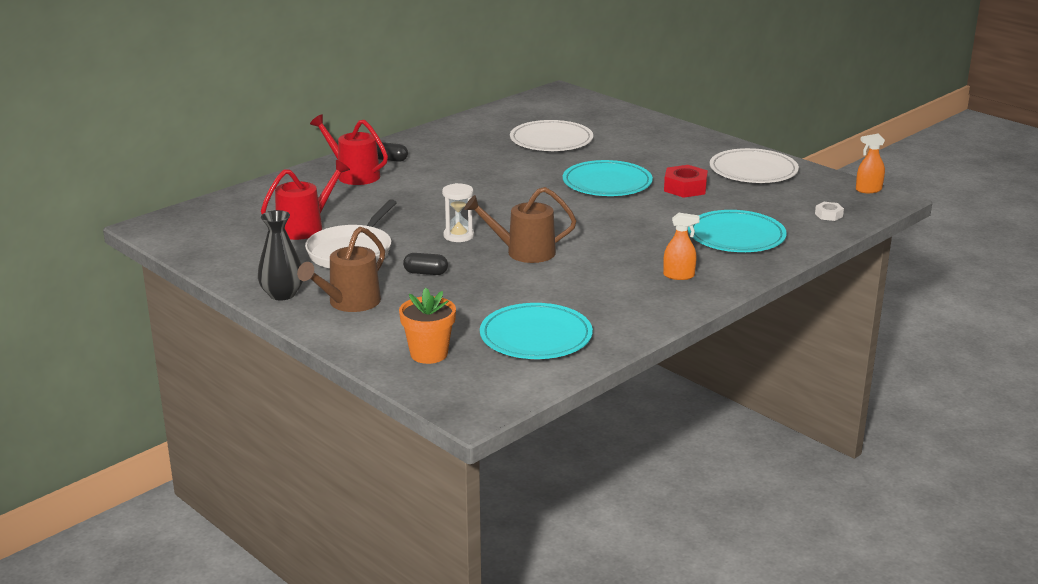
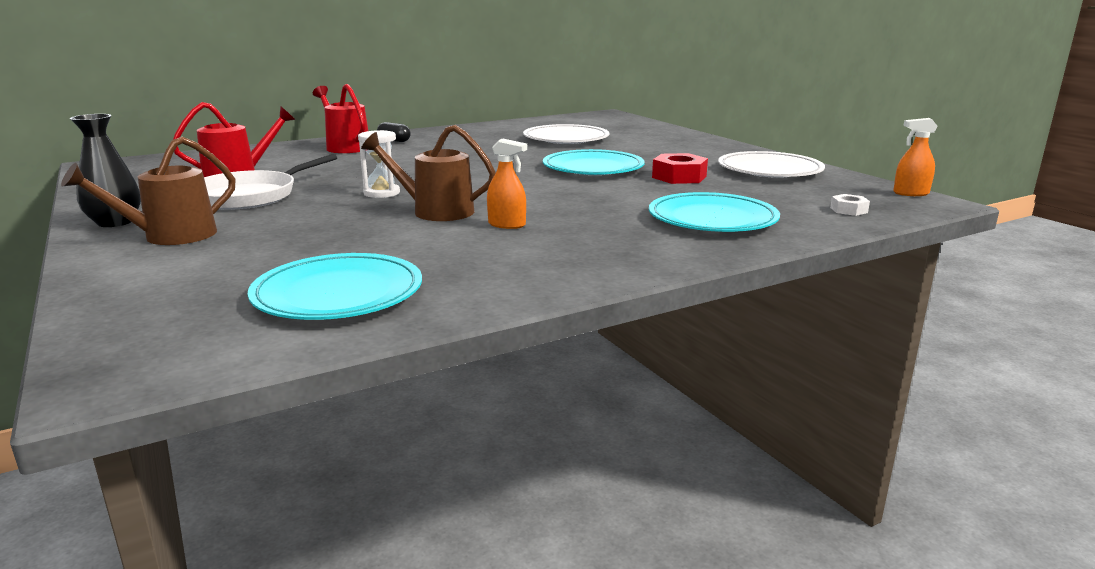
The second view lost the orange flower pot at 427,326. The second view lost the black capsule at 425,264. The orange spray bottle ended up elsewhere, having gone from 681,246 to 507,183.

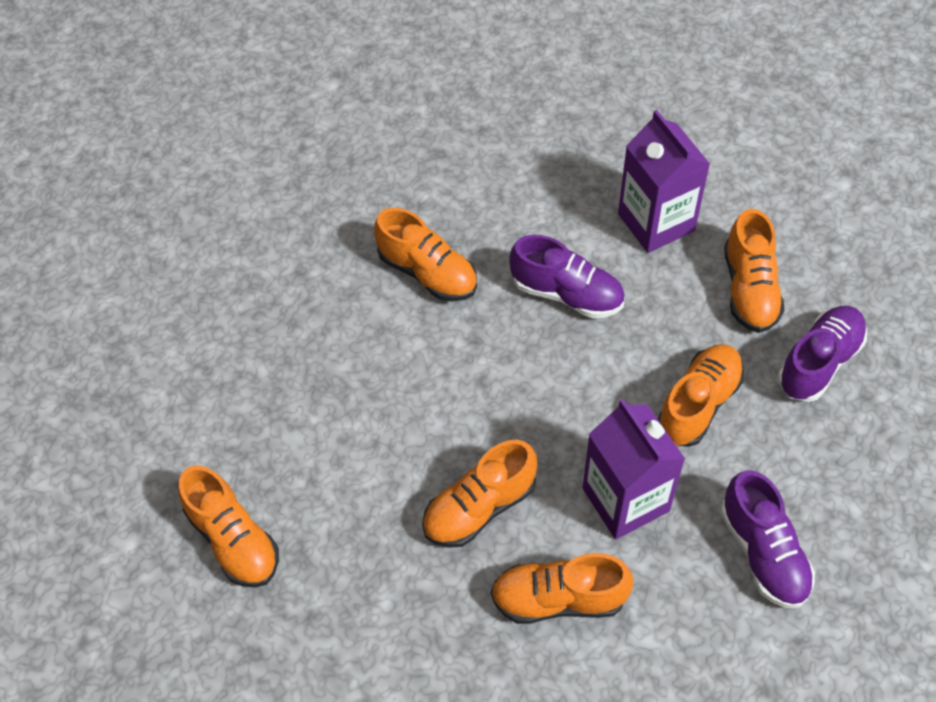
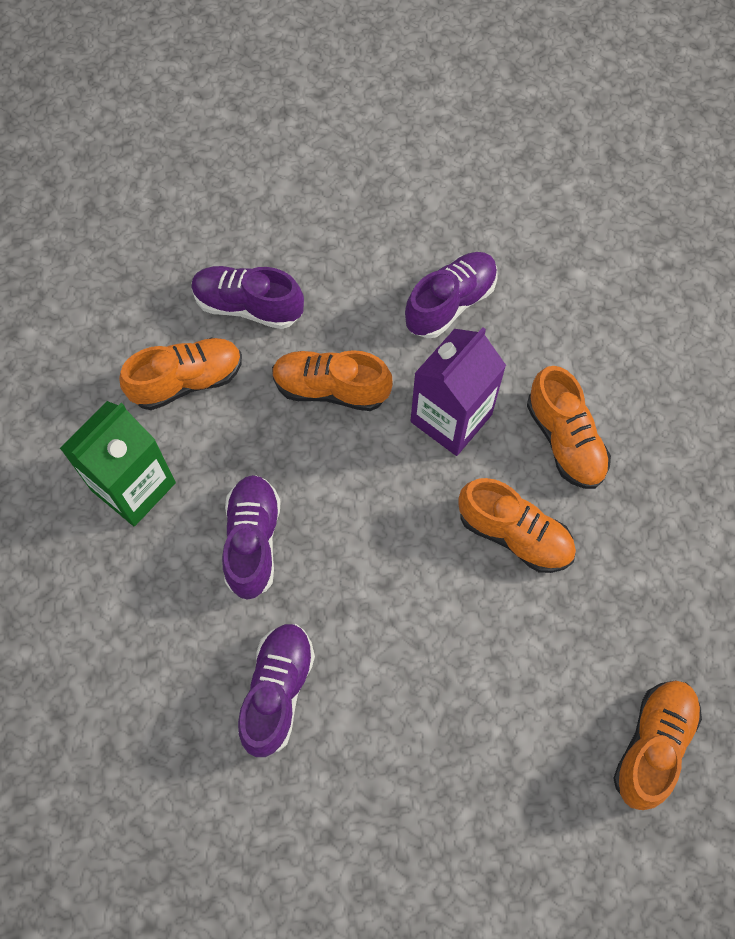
What was the orange shoe at 425,254 turned into the purple shoe at 276,690. What was the purple carton at 664,181 turned into the green carton at 118,463.

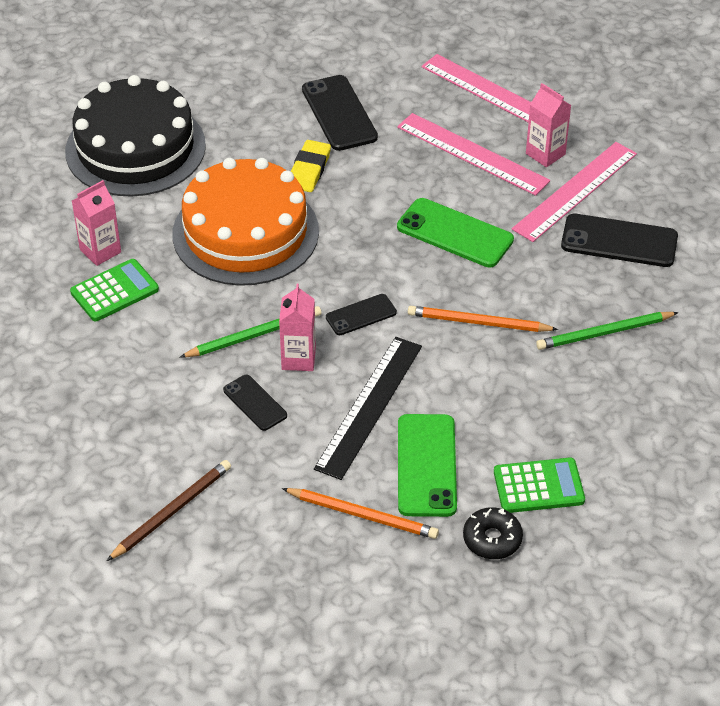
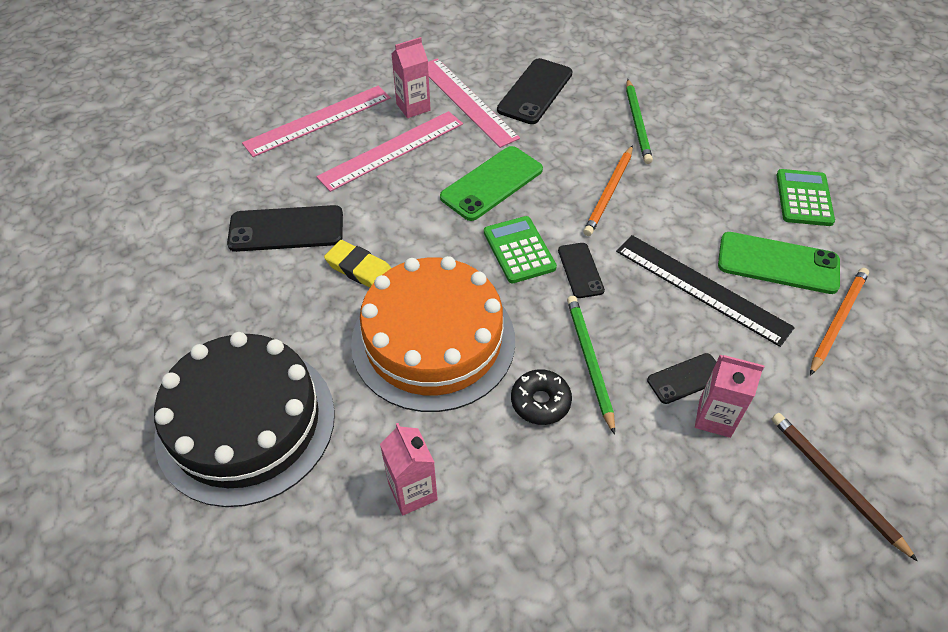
The green calculator ended up elsewhere, having gone from 114,290 to 520,249. The pink carton ended up elsewhere, having gone from 297,327 to 729,396. The black donut ended up elsewhere, having gone from 493,533 to 541,397.

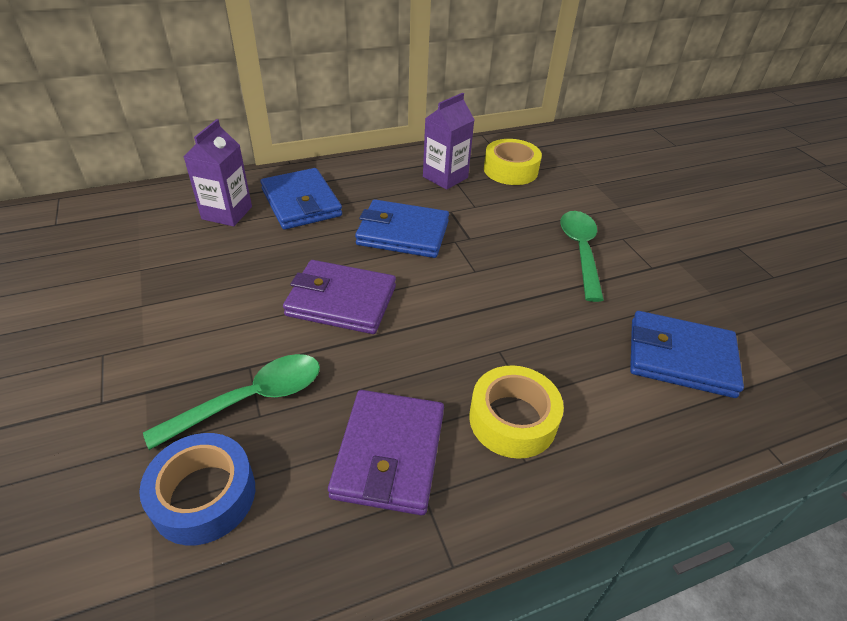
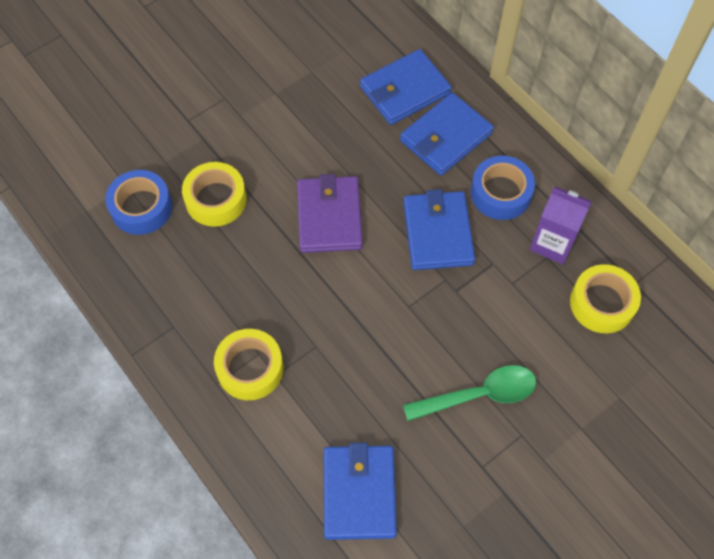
The second view lost the purple wallet at 386,452. The second view gained the blue tape at 503,188. Where the green spoon stood at 231,402, the yellow tape came to stand at 214,194. Where the purple carton stood at 218,172, the blue wallet came to stand at 406,87.

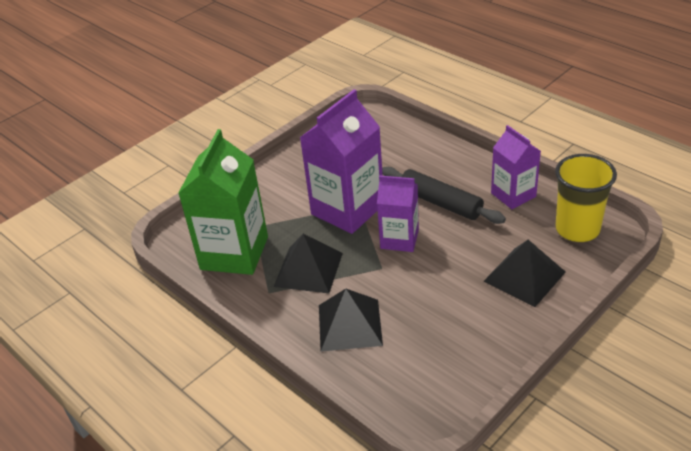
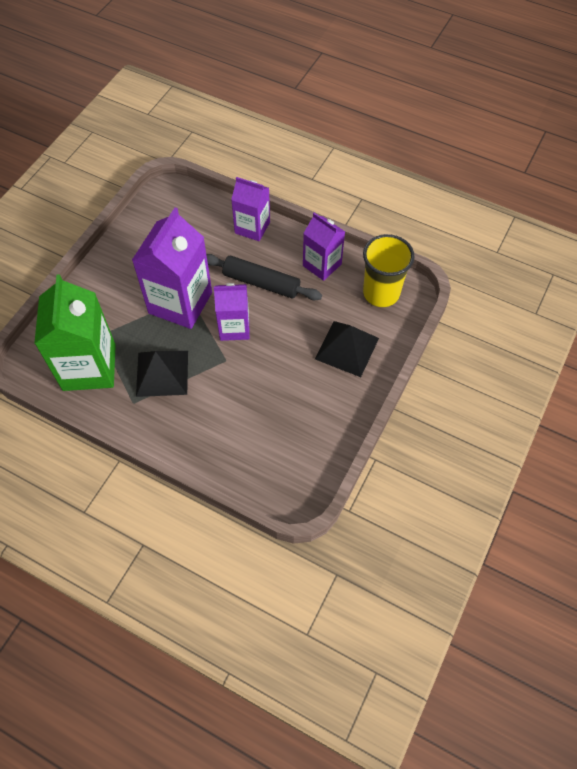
The second view lost the black pyramid at 351,320. The second view gained the purple carton at 250,209.

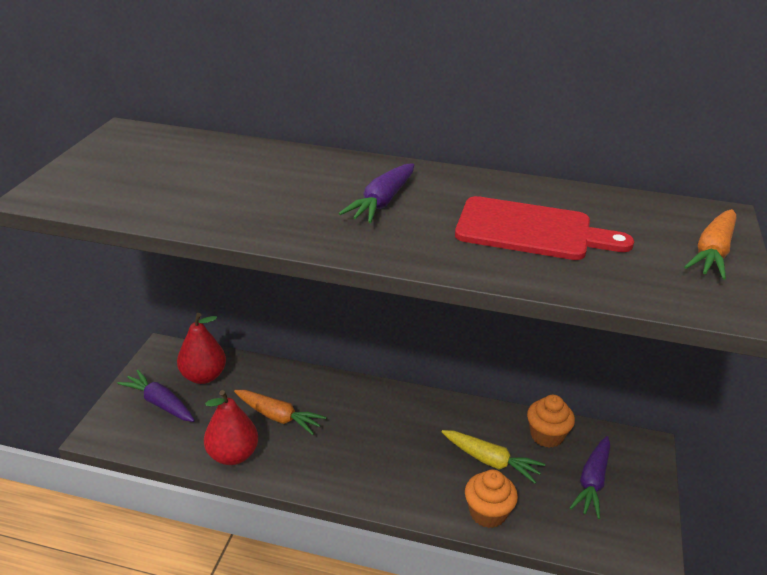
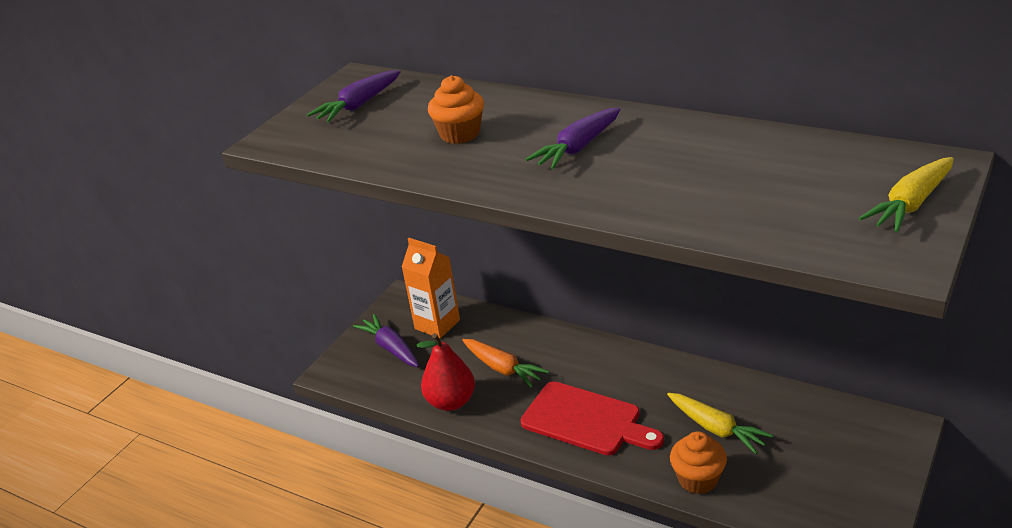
The red cutting board ended up elsewhere, having gone from 544,228 to 592,418. The orange cupcake ended up elsewhere, having gone from 551,421 to 456,109. The purple carrot ended up elsewhere, having gone from 590,477 to 354,96. Where the red pear stood at 201,348, the orange carton came to stand at 431,288. What was the orange carrot at 710,244 turned into the yellow carrot at 906,194.

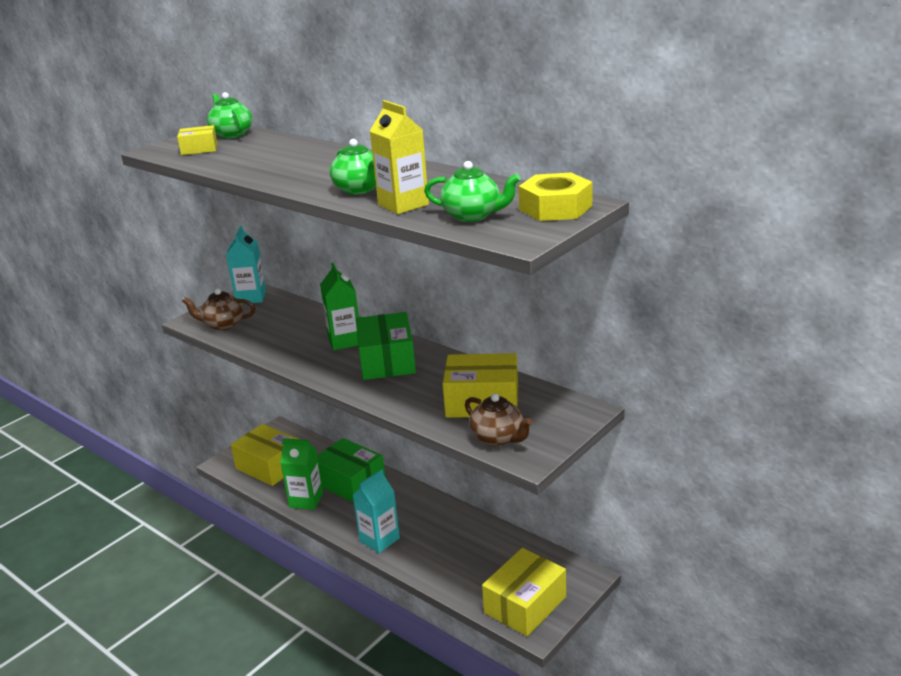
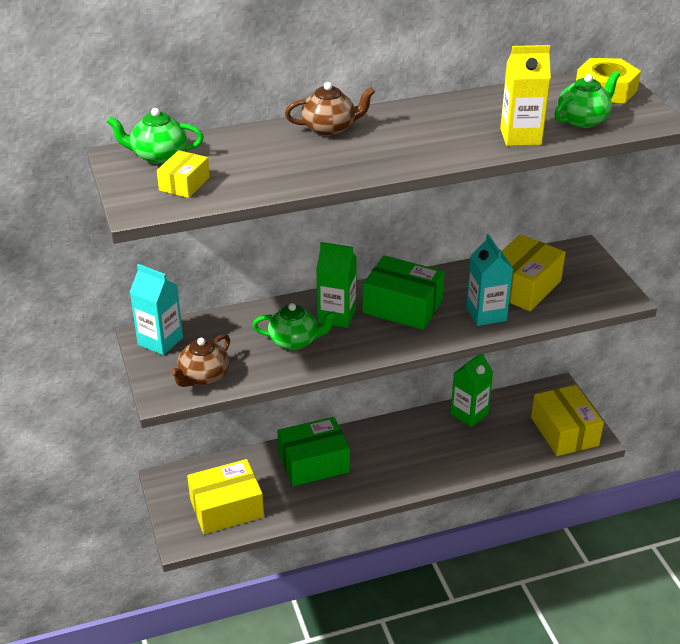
The green carton ended up elsewhere, having gone from 301,474 to 471,390. The green teapot ended up elsewhere, having gone from 353,167 to 294,326. The turquoise carton ended up elsewhere, having gone from 376,511 to 489,280. The brown teapot ended up elsewhere, having gone from 499,419 to 330,109.

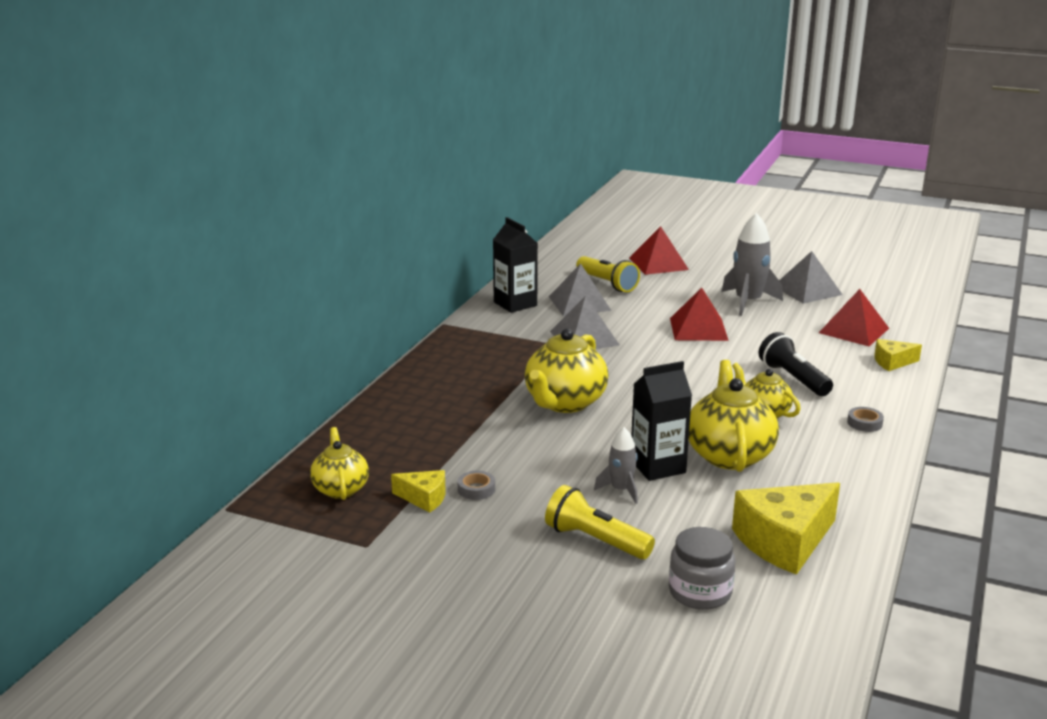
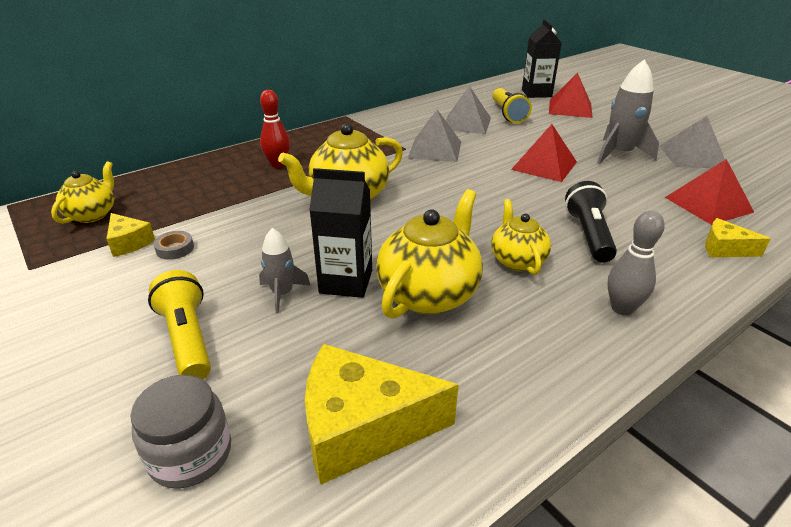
The second view gained the red bowling pin at 275,129. The black carton ended up elsewhere, having gone from 515,265 to 542,58. Where the grey tape stood at 865,419, the grey bowling pin came to stand at 636,263.

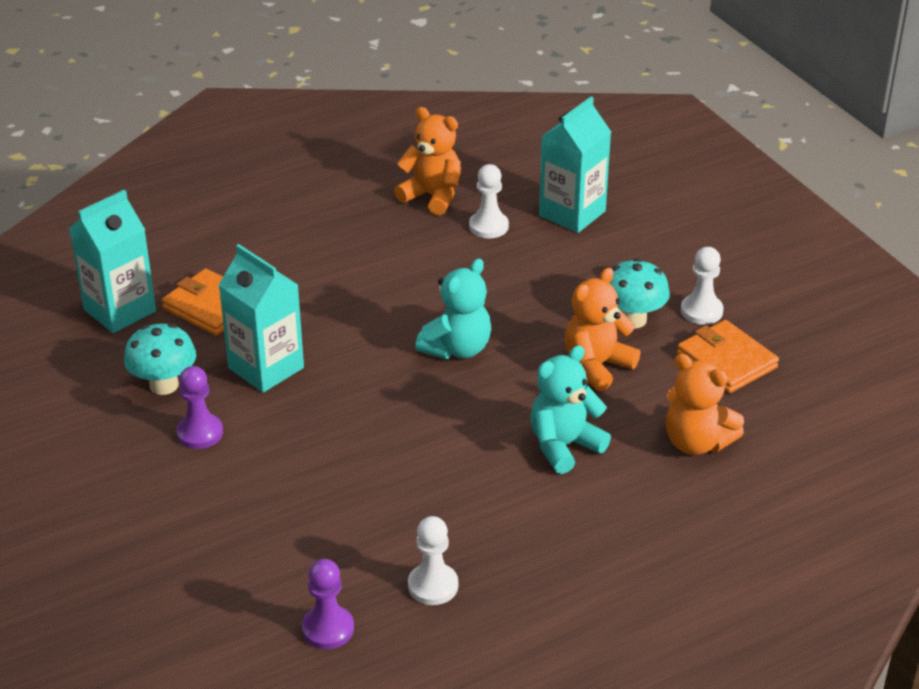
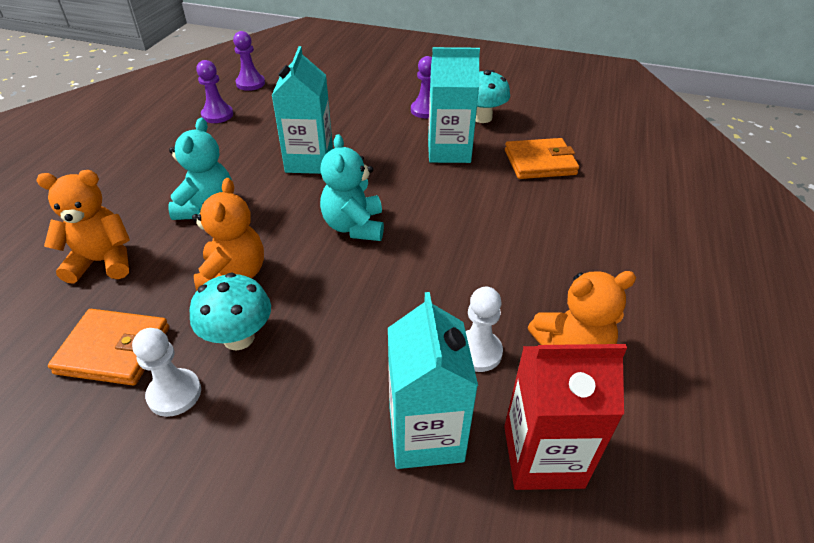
The second view gained the red carton at 565,417. The turquoise carton ended up elsewhere, having gone from 112,261 to 302,110. What was the white pawn at 433,560 turned into the purple pawn at 214,91.

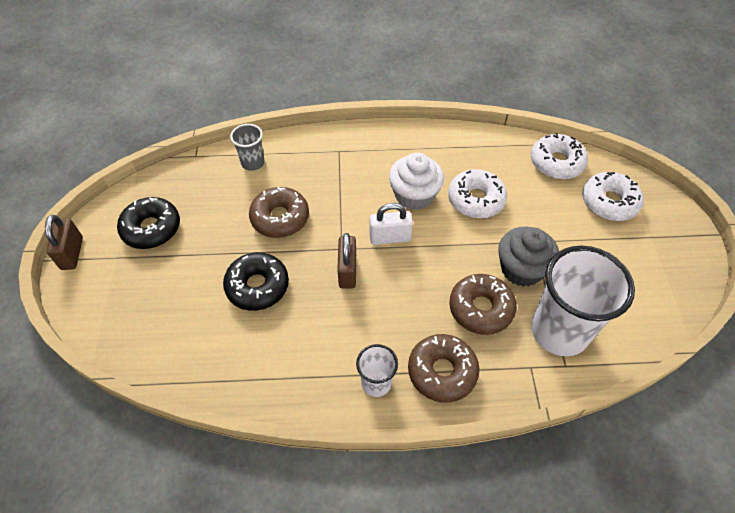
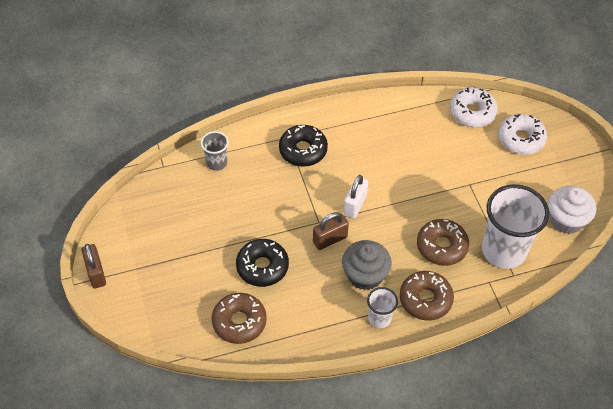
The second view lost the white donut at 477,193. The black donut ended up elsewhere, having gone from 148,223 to 303,146. The brown donut ended up elsewhere, having gone from 279,212 to 239,318. The white cupcake ended up elsewhere, having gone from 416,181 to 572,210. The grey cupcake ended up elsewhere, having gone from 528,257 to 367,265. The brown padlock at 346,260 ended up facing another way, 75 degrees clockwise from before. The white padlock at 391,224 ended up facing another way, 45 degrees counterclockwise from before.

